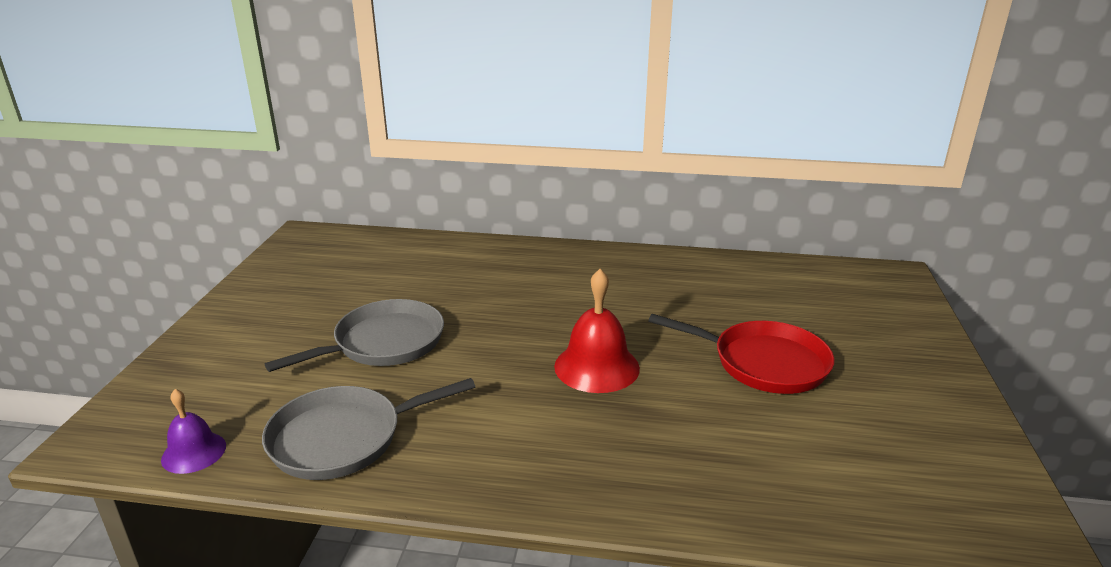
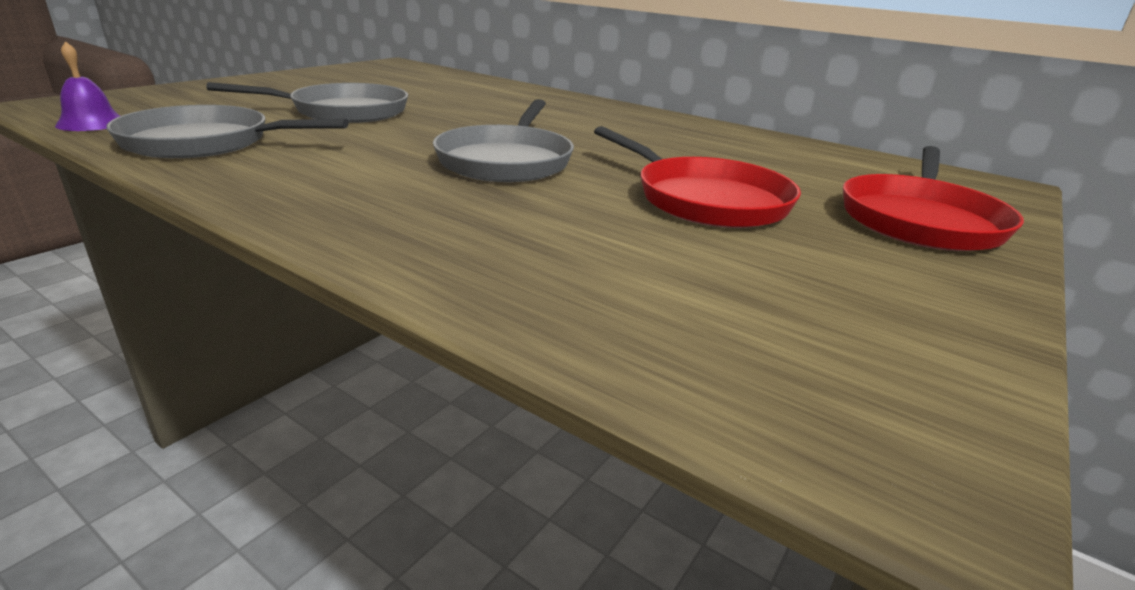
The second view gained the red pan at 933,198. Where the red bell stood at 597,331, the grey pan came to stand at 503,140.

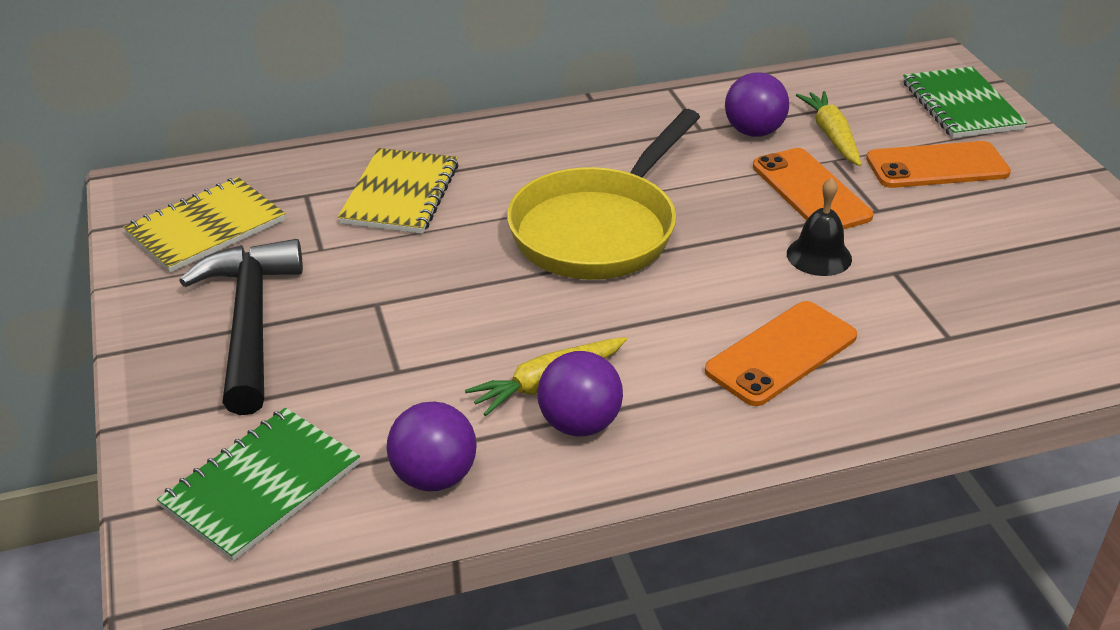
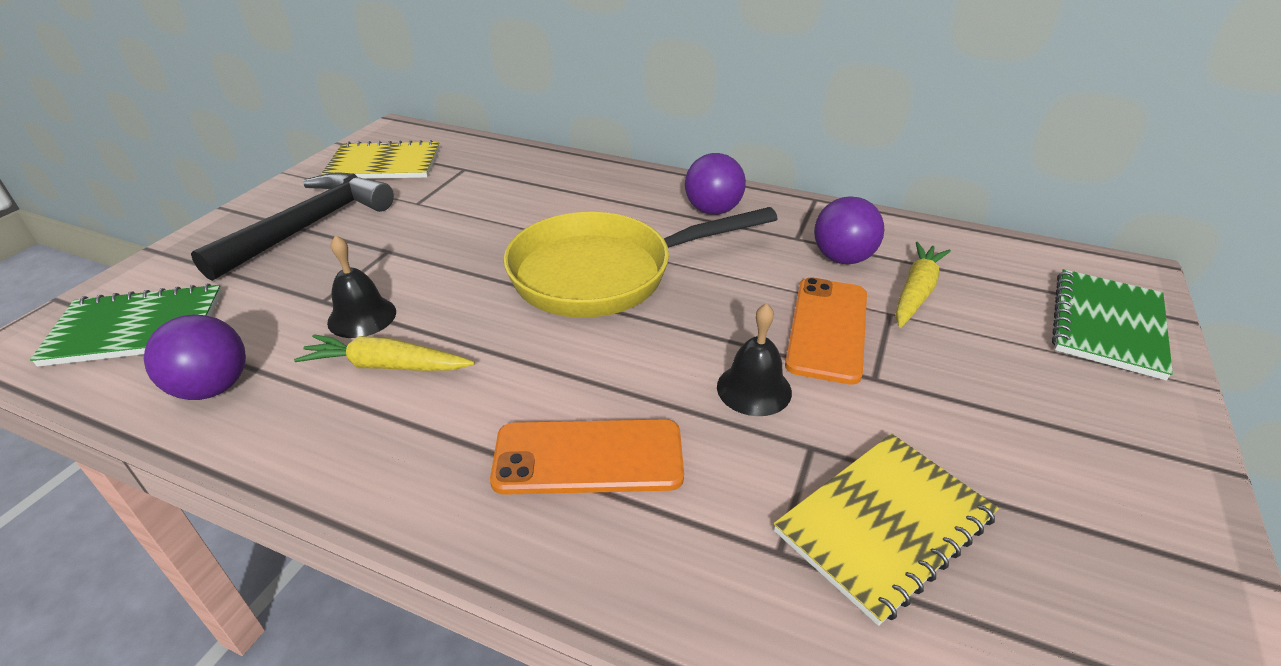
The second view lost the orange phone at 938,164. The second view gained the black bell at 361,286. The yellow notebook ended up elsewhere, having gone from 398,191 to 886,530. The purple ball ended up elsewhere, having gone from 580,393 to 715,184.

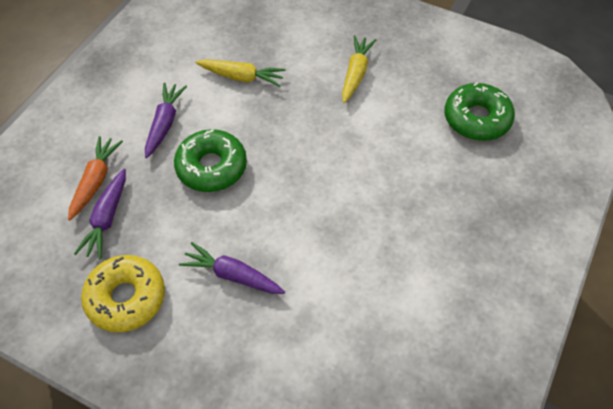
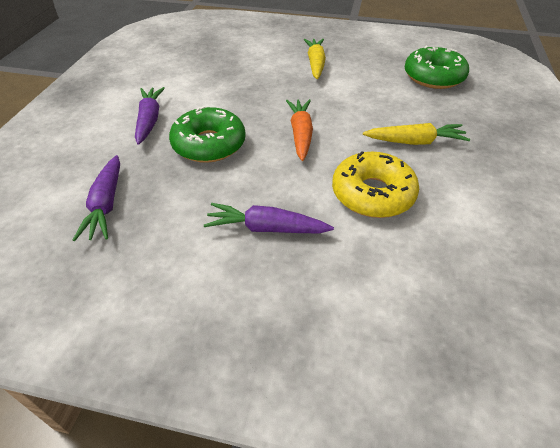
The orange carrot ended up elsewhere, having gone from 95,178 to 299,130. The yellow donut ended up elsewhere, having gone from 123,294 to 375,184. The yellow carrot ended up elsewhere, having gone from 240,73 to 416,134.

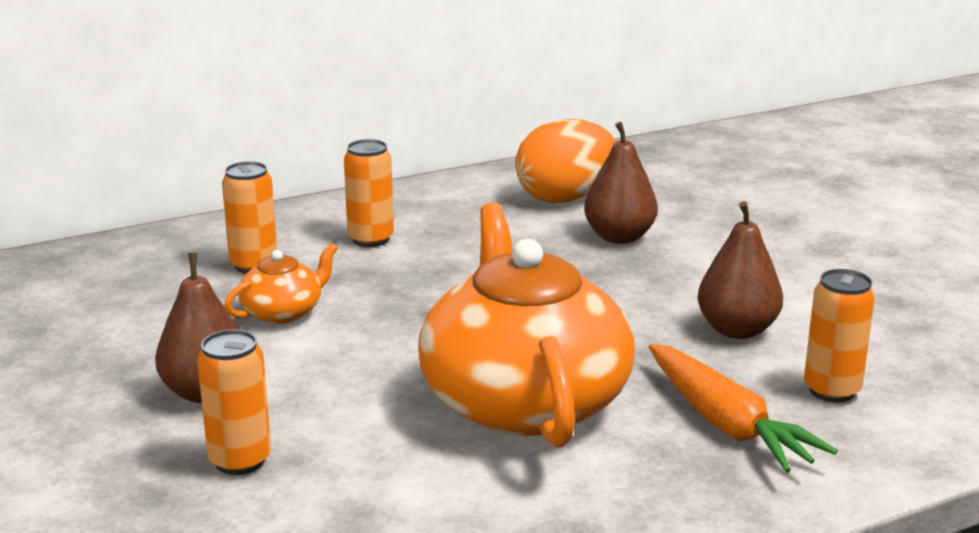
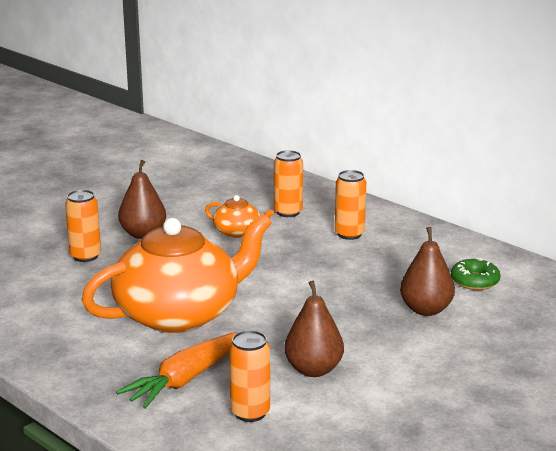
Where the orange egg stood at 565,161, the green donut came to stand at 476,274.

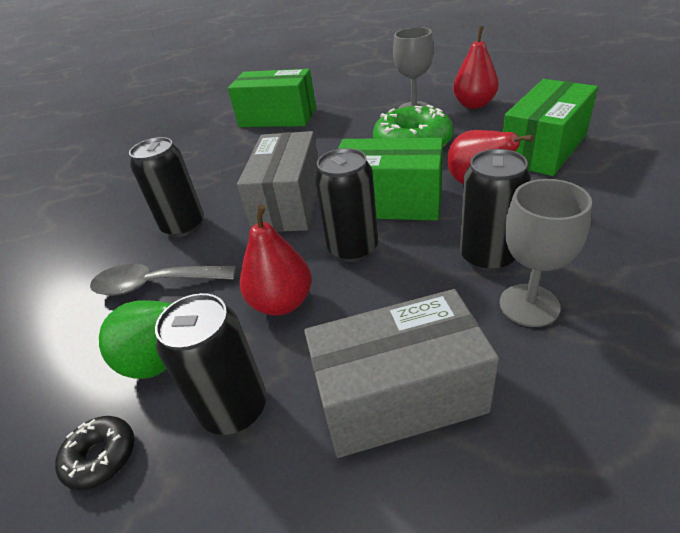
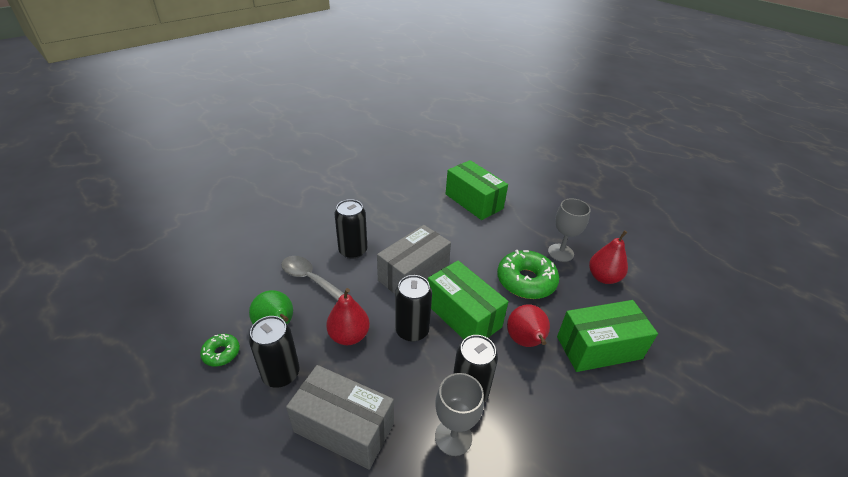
What was the black donut at 94,453 turned into the green donut at 220,350.

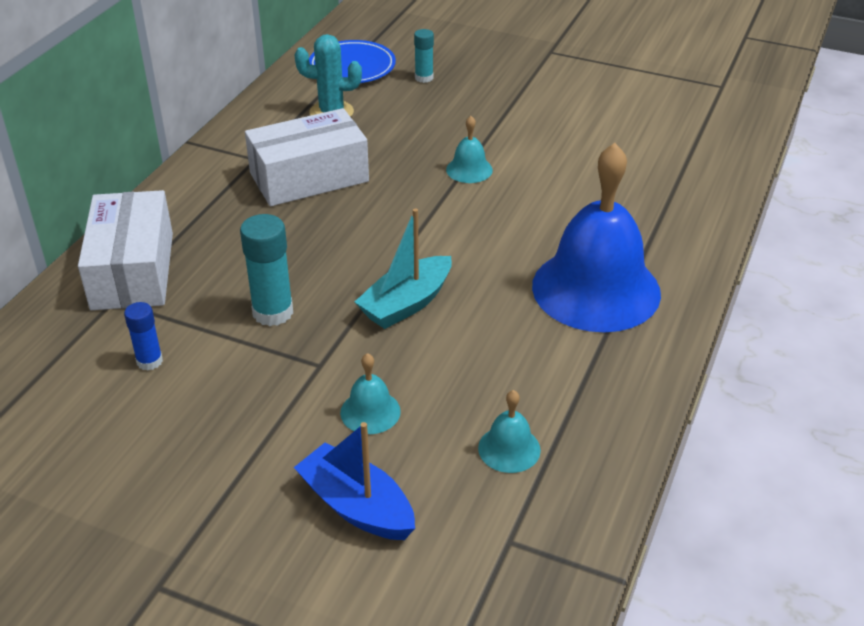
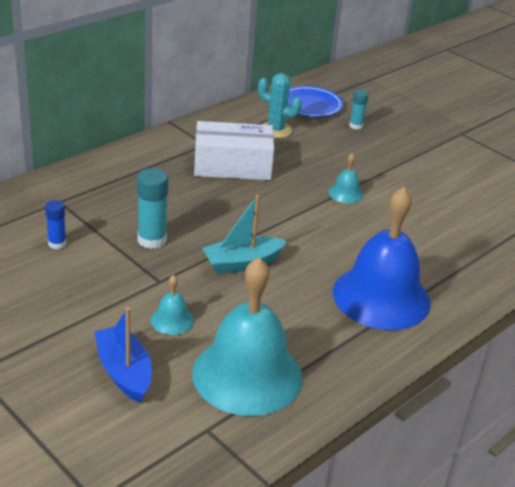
The second view lost the white box at 125,250. The size of the turquoise bell at 509,431 changed by a factor of 2.40.

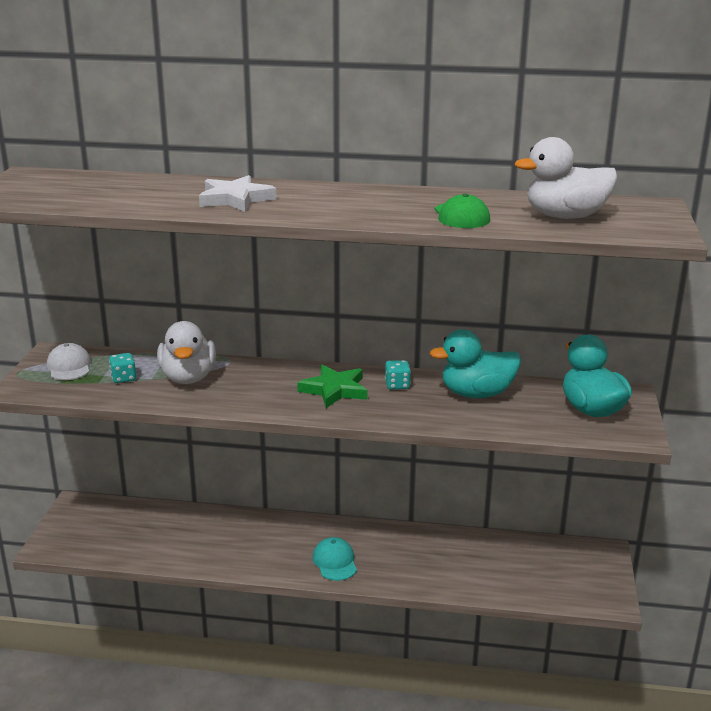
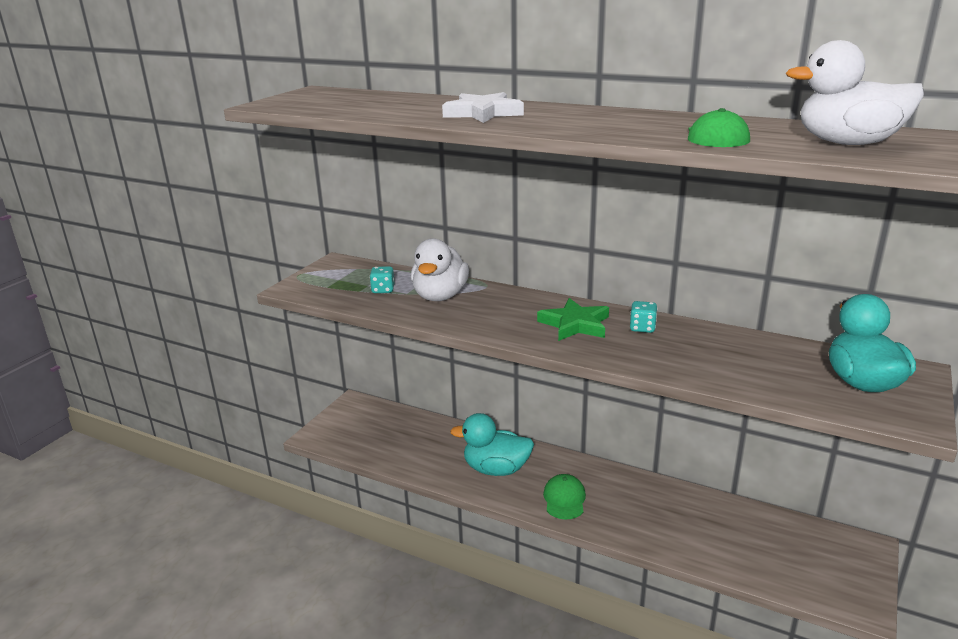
The second view lost the white cap at 69,361. The turquoise duck ended up elsewhere, having gone from 475,363 to 492,444. What was the turquoise cap at 334,559 turned into the green cap at 564,496.

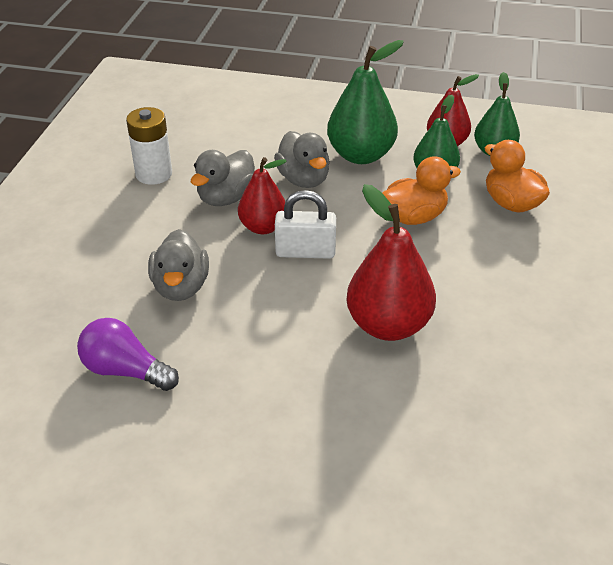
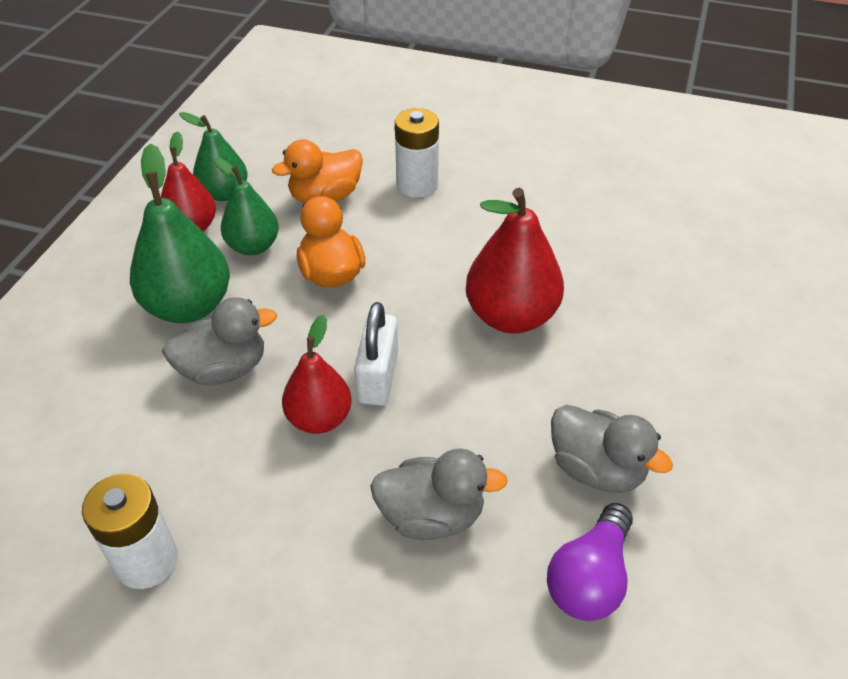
The second view gained the white battery at 417,153. The grey duck ended up elsewhere, having gone from 223,178 to 612,449.

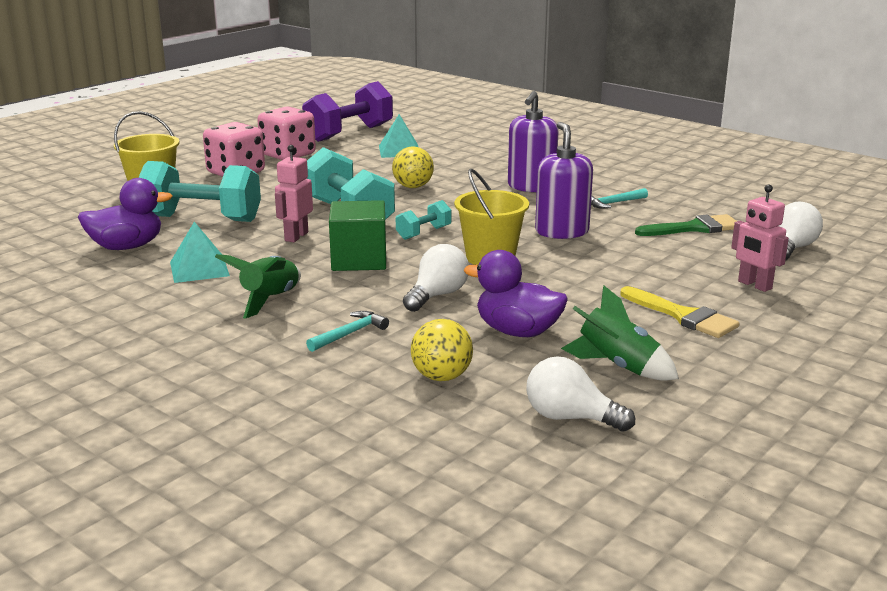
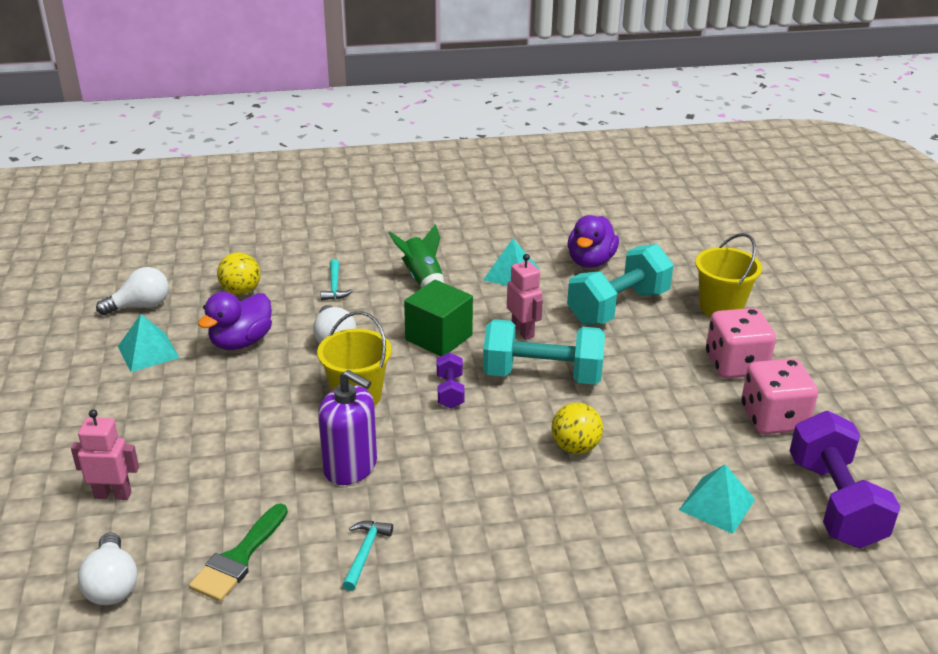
The second view lost the purple soap dispenser at 533,142. The second view lost the yellow brush at 680,312. Where the green rocket stood at 620,333, the turquoise pyramid came to stand at 149,343. What was the turquoise dumbbell at 423,220 turned into the purple dumbbell at 451,380. The purple duck at 516,293 ended up facing another way, 150 degrees clockwise from before.

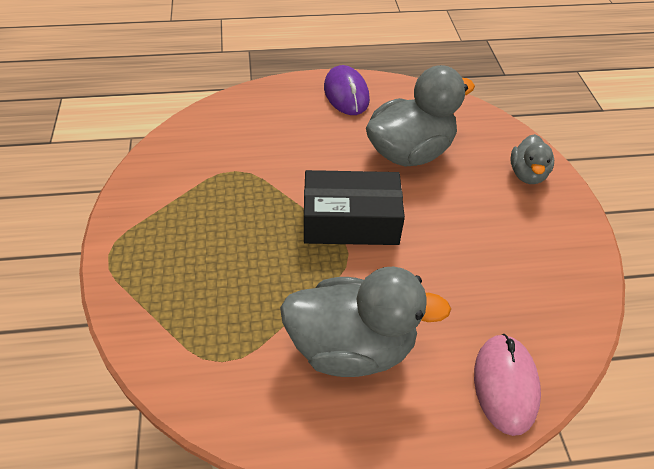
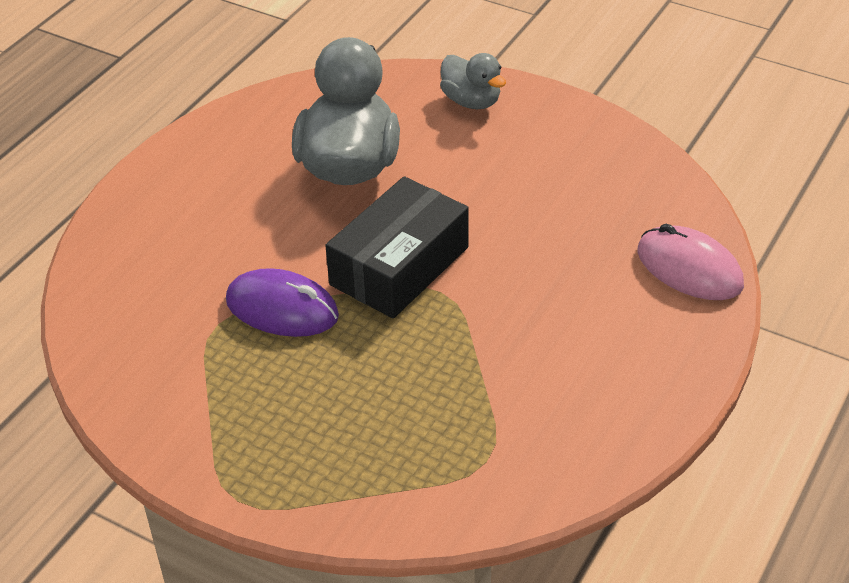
The second view lost the grey duck at 365,322. The purple mouse ended up elsewhere, having gone from 347,90 to 282,302.

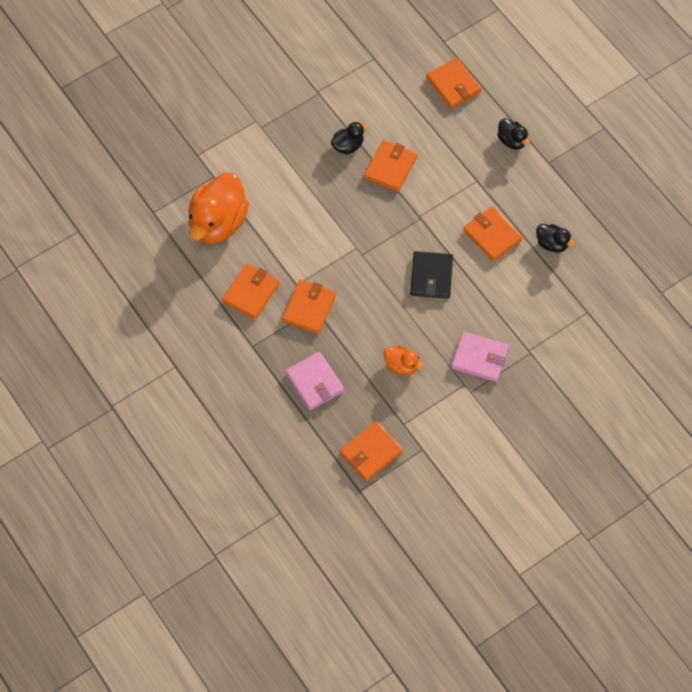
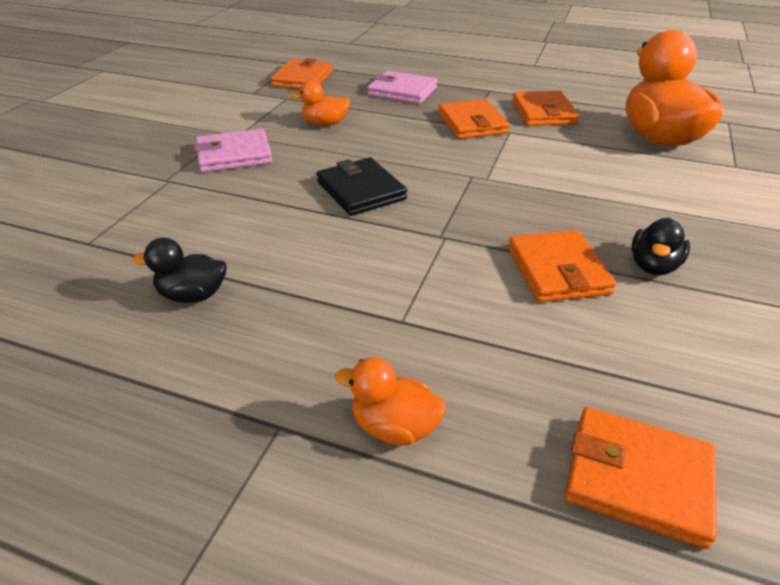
The second view lost the orange wallet at 493,233. What was the black duck at 514,133 turned into the orange duck at 390,401.

